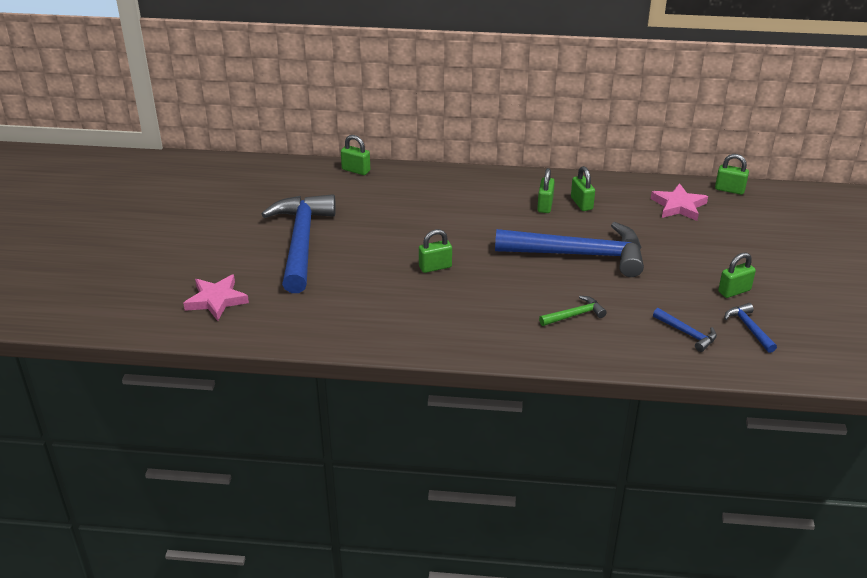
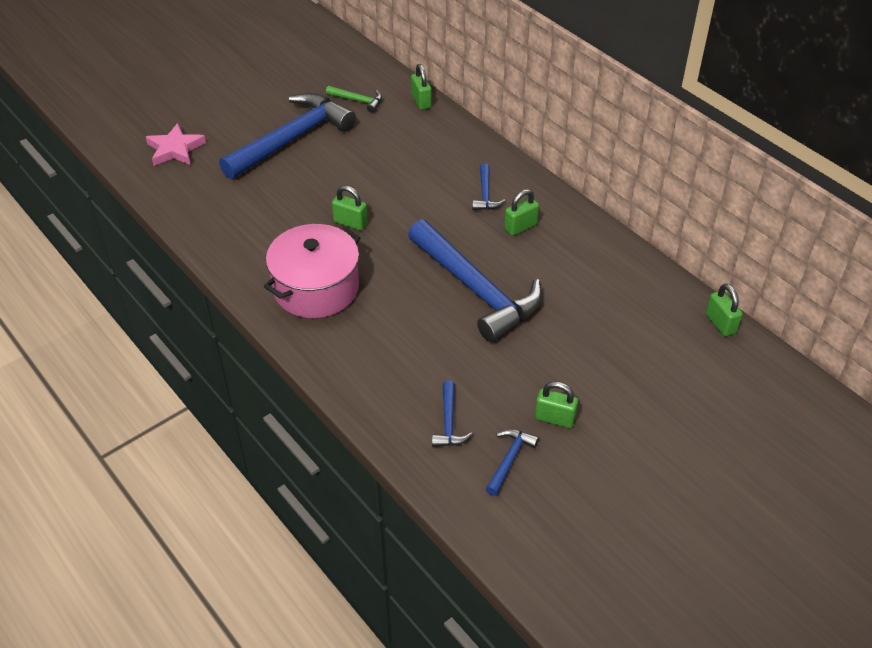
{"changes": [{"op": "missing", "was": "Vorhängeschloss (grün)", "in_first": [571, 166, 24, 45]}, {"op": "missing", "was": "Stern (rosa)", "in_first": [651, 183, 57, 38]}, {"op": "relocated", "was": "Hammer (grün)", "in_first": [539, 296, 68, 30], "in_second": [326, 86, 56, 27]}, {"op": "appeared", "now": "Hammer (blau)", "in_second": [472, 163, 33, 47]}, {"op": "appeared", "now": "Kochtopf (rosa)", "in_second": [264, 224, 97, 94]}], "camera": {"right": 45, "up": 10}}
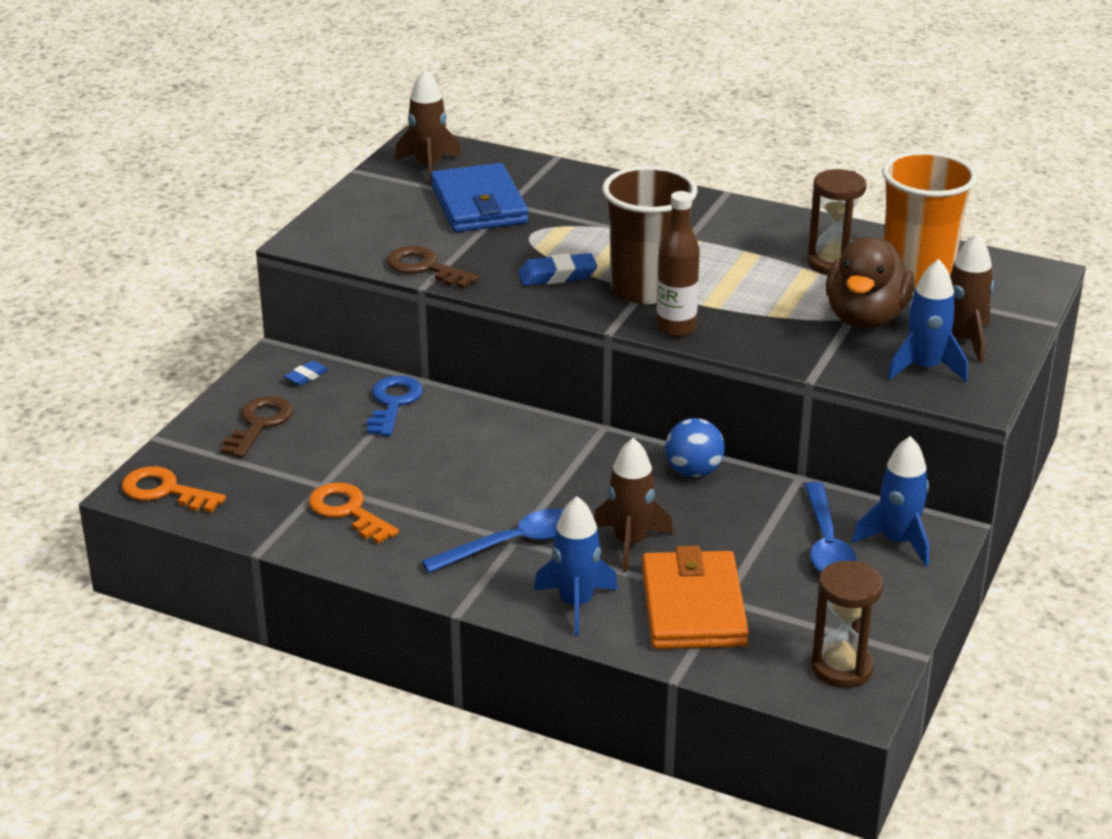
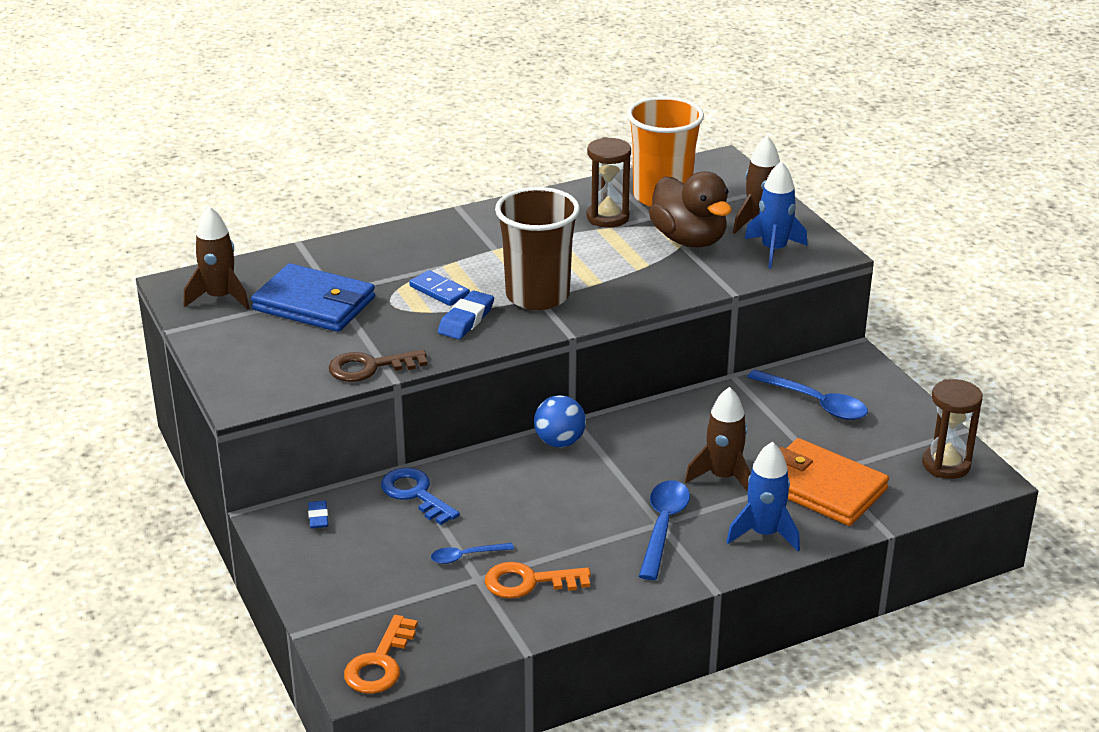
{"changes": [{"op": "missing", "was": "Flasche (braun)", "in_first": [657, 191, 43, 146]}, {"op": "missing", "was": "Schlüssel (braun)", "in_first": [221, 396, 72, 62]}, {"op": "relocated", "was": "Ball (blau)", "in_first": [665, 418, 60, 60], "in_second": [534, 395, 52, 52]}, {"op": "missing", "was": "Rakete (blau)", "in_first": [852, 436, 78, 131]}, {"op": "spun", "was": "Schlüssel (orange)", "in_first": [122, 466, 104, 47], "in_second": [344, 615, 74, 79], "clockwise": -45}, {"op": "appeared", "now": "Dominostein (blau)", "in_second": [409, 270, 61, 36]}, {"op": "appeared", "now": "Löffel (blau)", "in_second": [431, 543, 83, 21]}], "camera": {"right": -50, "up": 0}}
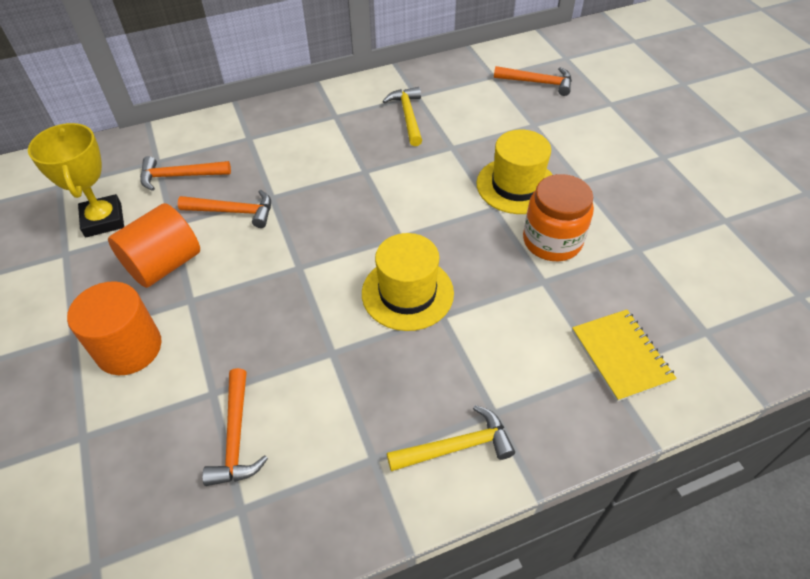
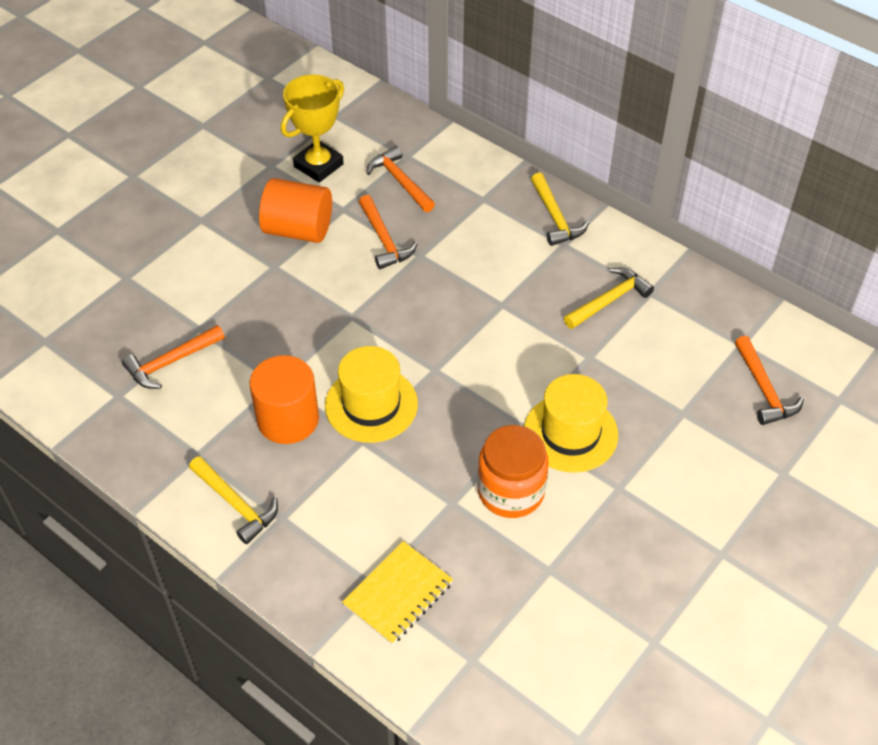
{"changes": [{"op": "relocated", "was": "Vollzylinder (orange)", "in_first": [67, 281, 94, 94], "in_second": [250, 355, 69, 89]}, {"op": "appeared", "now": "Hammer (gelb)", "in_second": [531, 173, 58, 73]}], "camera": {"right": 60, "up": 0}}
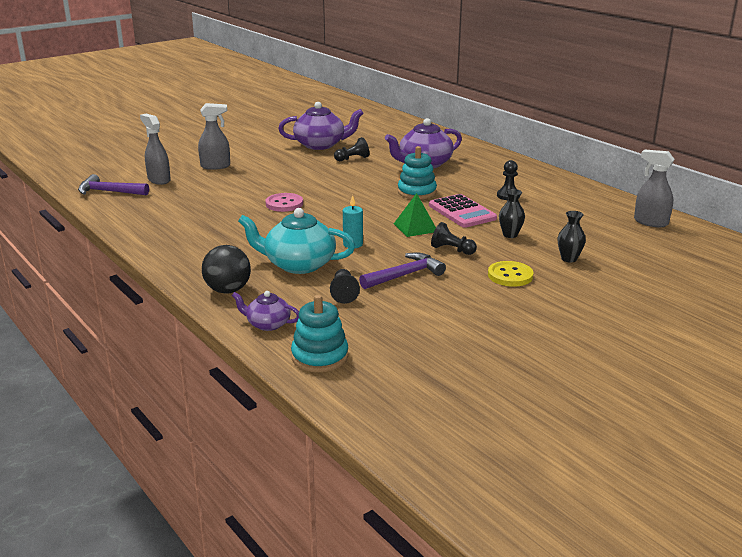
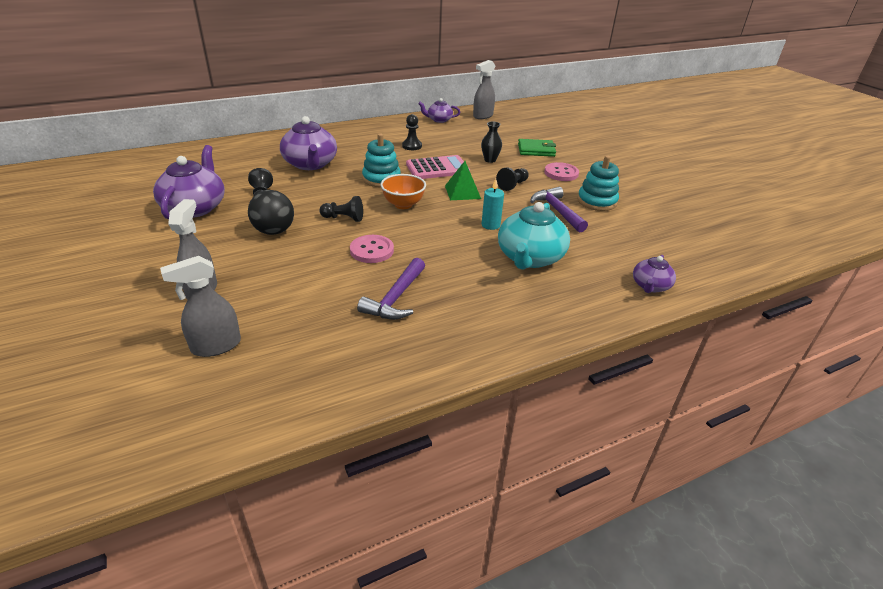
{"changes": [{"op": "relocated", "was": "Hammer (lila)", "in_first": [78, 174, 71, 21], "in_second": [357, 258, 68, 61]}, {"op": "exchanged", "was": "Vase (schwarz)", "now": "Geldbörse (grün)", "in_first": [558, 211, 28, 52], "in_second": [518, 139, 38, 18]}, {"op": "relocated", "was": "Ball (schwarz)", "in_first": [202, 245, 49, 49], "in_second": [248, 190, 46, 45]}, {"op": "colour", "was": "Knopf (gelb)", "now": "Knopf (rosa)", "in_first": [488, 261, 45, 26], "in_second": [544, 162, 35, 19]}, {"op": "relocated", "was": "Bauer (schwarz)", "in_first": [330, 269, 30, 35], "in_second": [319, 196, 44, 26]}, {"op": "relocated", "was": "Stapelspielzeug (türkis)", "in_first": [291, 295, 58, 77], "in_second": [577, 155, 42, 56]}, {"op": "appeared", "now": "Teekanne (lila)", "in_second": [418, 98, 42, 25]}, {"op": "appeared", "now": "Schüssel (orange)", "in_second": [380, 174, 46, 35]}], "camera": {"right": -80, "up": 10}}
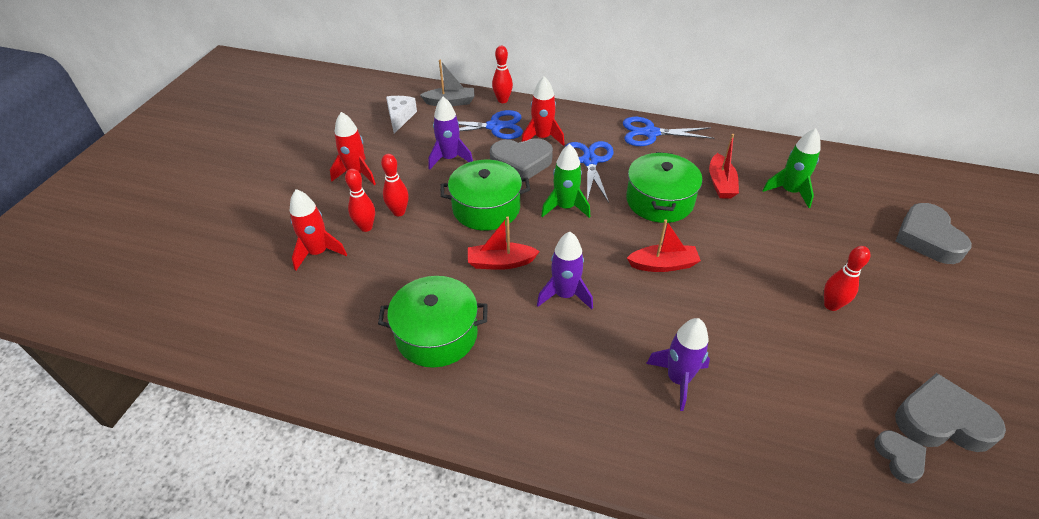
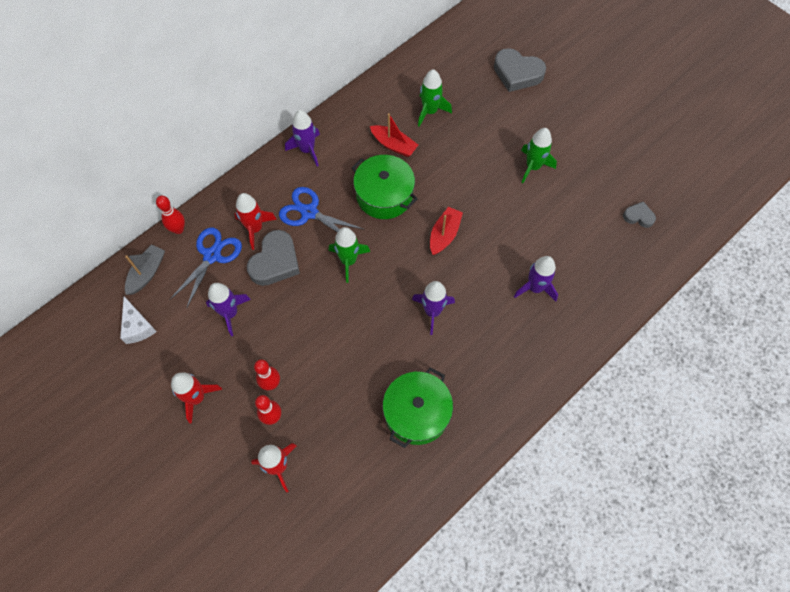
{"changes": [{"op": "spun", "was": "Käse (weiß)", "in_first": [386, 96, 31, 38], "in_second": [120, 296, 37, 48], "clockwise": -150}, {"op": "exchanged", "was": "Schere (blau)", "now": "Rakete (lila)", "in_first": [623, 117, 91, 29], "in_second": [285, 110, 35, 57]}, {"op": "missing", "was": "Kochtopf (grün)", "in_first": [440, 160, 90, 71]}, {"op": "missing", "was": "Boot (rot)", "in_first": [468, 216, 72, 54]}, {"op": "exchanged", "was": "Bowlingkegel (rot)", "now": "Rakete (grün)", "in_first": [824, 246, 46, 65], "in_second": [521, 128, 36, 55]}, {"op": "missing", "was": "Herz (grau)", "in_first": [895, 373, 111, 79]}], "camera": {"right": -60, "up": 20}}
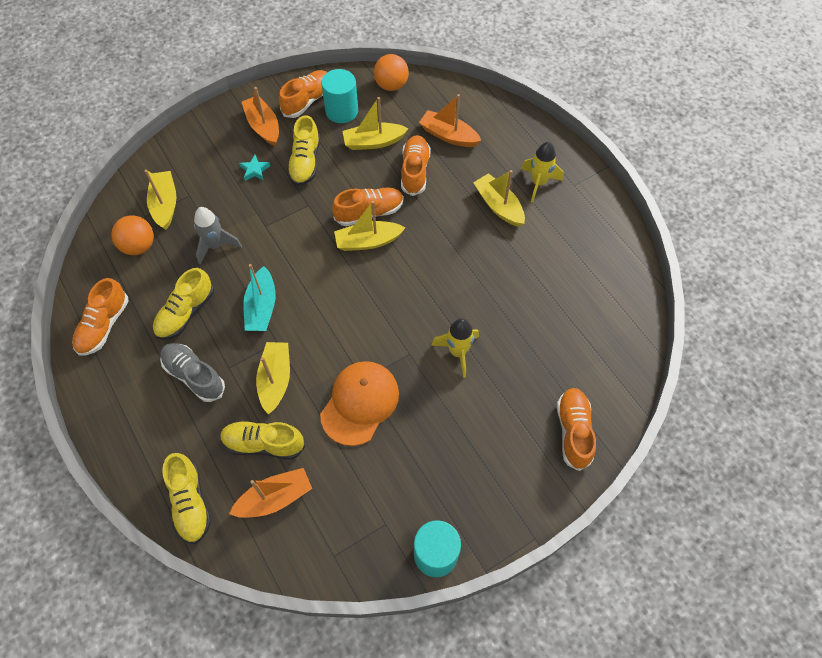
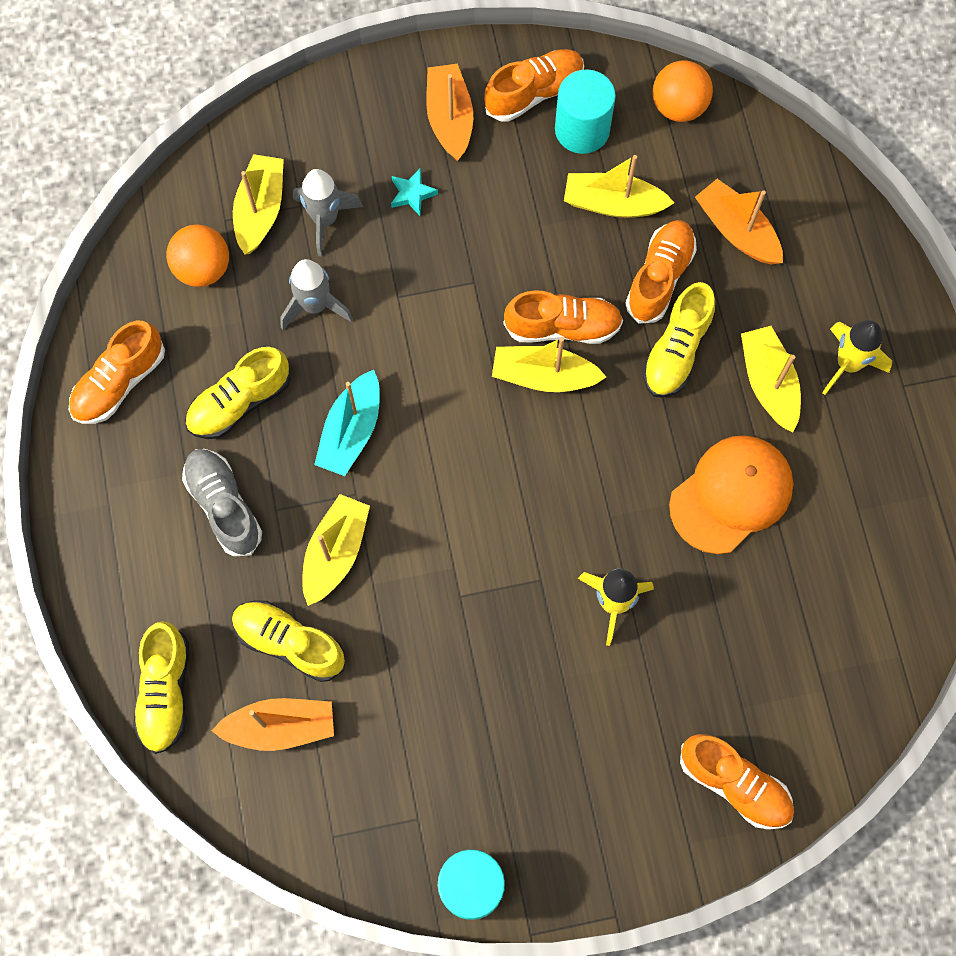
{"changes": [{"op": "relocated", "was": "Schuh (gelb)", "in_first": [287, 115, 33, 71], "in_second": [643, 282, 72, 116]}, {"op": "relocated", "was": "Kappe (orange)", "in_first": [320, 361, 79, 85], "in_second": [669, 435, 125, 119]}, {"op": "spun", "was": "Schuh (orange)", "in_first": [557, 388, 39, 83], "in_second": [680, 734, 114, 96], "clockwise": 105}, {"op": "appeared", "now": "Rakete (grau)", "in_second": [293, 169, 70, 87]}], "camera": {"right": 20, "up": 10}}
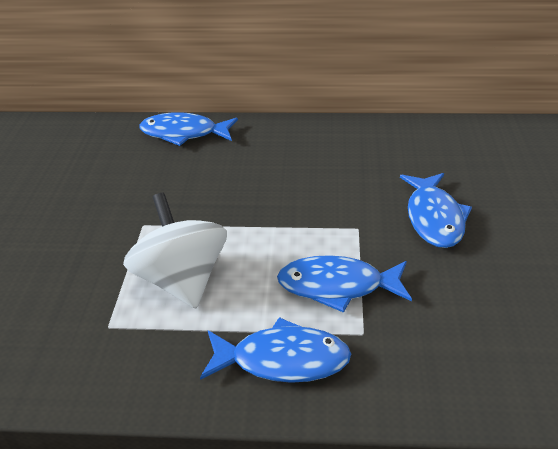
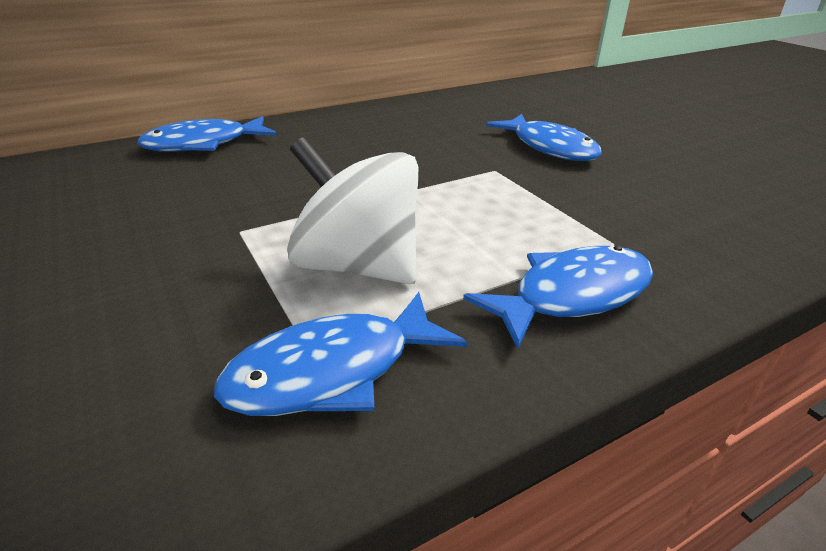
{"changes": [{"op": "relocated", "was": "Fisch (blau)", "in_first": [277, 255, 135, 58], "in_second": [214, 292, 253, 124]}], "camera": {"right": -35, "up": -5}}
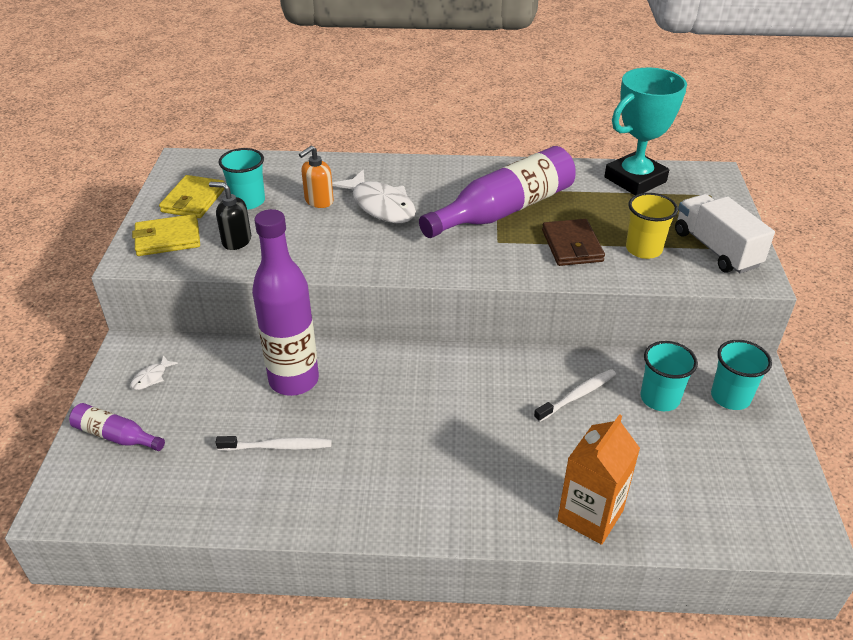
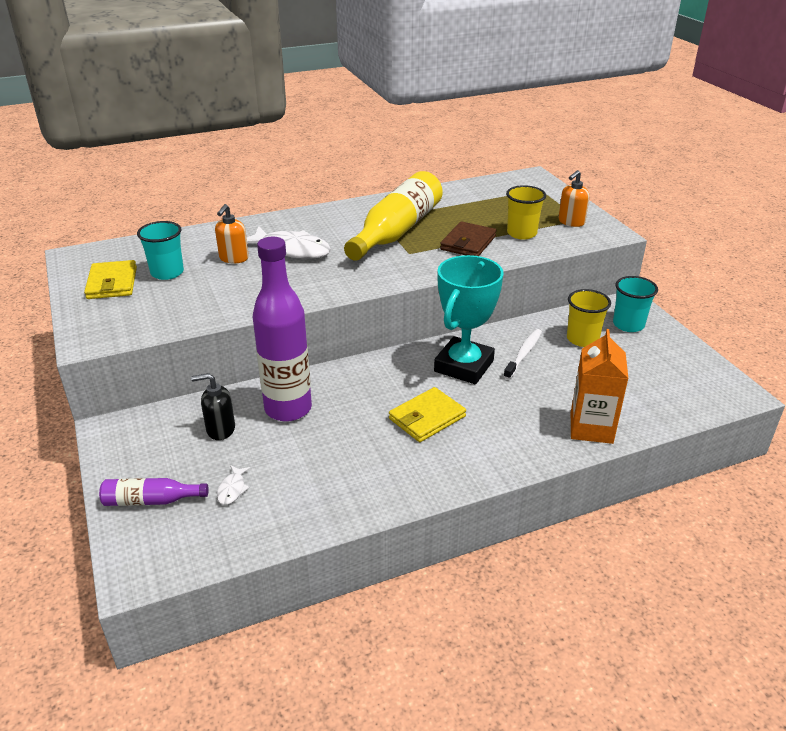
{"changes": [{"op": "relocated", "was": "Pokal (türkis)", "in_first": [604, 68, 83, 127], "in_second": [434, 255, 70, 129]}, {"op": "colour", "was": "Flasche (lila)", "now": "Flasche (gelb)", "in_first": [419, 146, 157, 92], "in_second": [344, 171, 99, 90]}, {"op": "relocated", "was": "Seifenspender (schwarz)", "in_first": [209, 182, 42, 68], "in_second": [191, 373, 44, 67]}, {"op": "exchanged", "was": "Lastwagen (weiß)", "now": "Seifenspender (orange)", "in_first": [675, 194, 100, 80], "in_second": [558, 170, 32, 57]}, {"op": "relocated", "was": "Geldbörse (gelb)", "in_first": [132, 214, 68, 42], "in_second": [389, 387, 77, 55]}, {"op": "spun", "was": "Geldbörse (braun)", "in_first": [542, 219, 63, 47], "in_second": [440, 221, 56, 35], "clockwise": 60}, {"op": "colour", "was": "Becher (türkis)", "now": "Becher (gelb)", "in_first": [641, 341, 57, 70], "in_second": [567, 289, 44, 58]}, {"op": "relocated", "was": "Fisch (weiß)", "in_first": [131, 355, 47, 35], "in_second": [217, 465, 34, 40]}, {"op": "missing", "was": "Zahnbürste (weiß)", "in_first": [216, 436, 116, 15]}], "camera": {"right": -25, "up": -5}}
